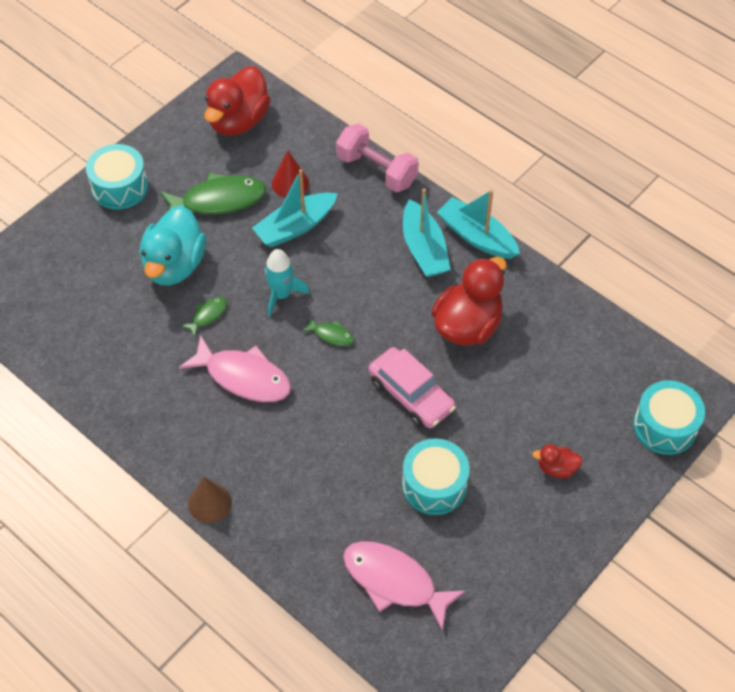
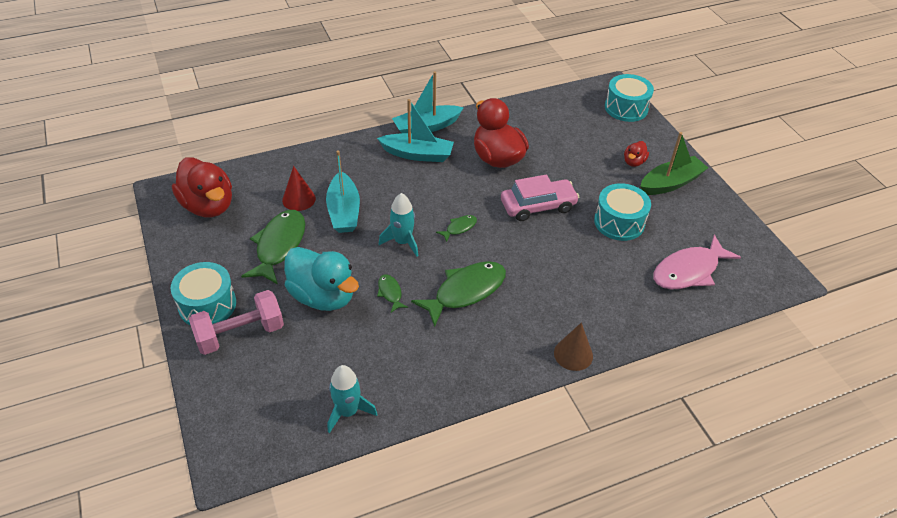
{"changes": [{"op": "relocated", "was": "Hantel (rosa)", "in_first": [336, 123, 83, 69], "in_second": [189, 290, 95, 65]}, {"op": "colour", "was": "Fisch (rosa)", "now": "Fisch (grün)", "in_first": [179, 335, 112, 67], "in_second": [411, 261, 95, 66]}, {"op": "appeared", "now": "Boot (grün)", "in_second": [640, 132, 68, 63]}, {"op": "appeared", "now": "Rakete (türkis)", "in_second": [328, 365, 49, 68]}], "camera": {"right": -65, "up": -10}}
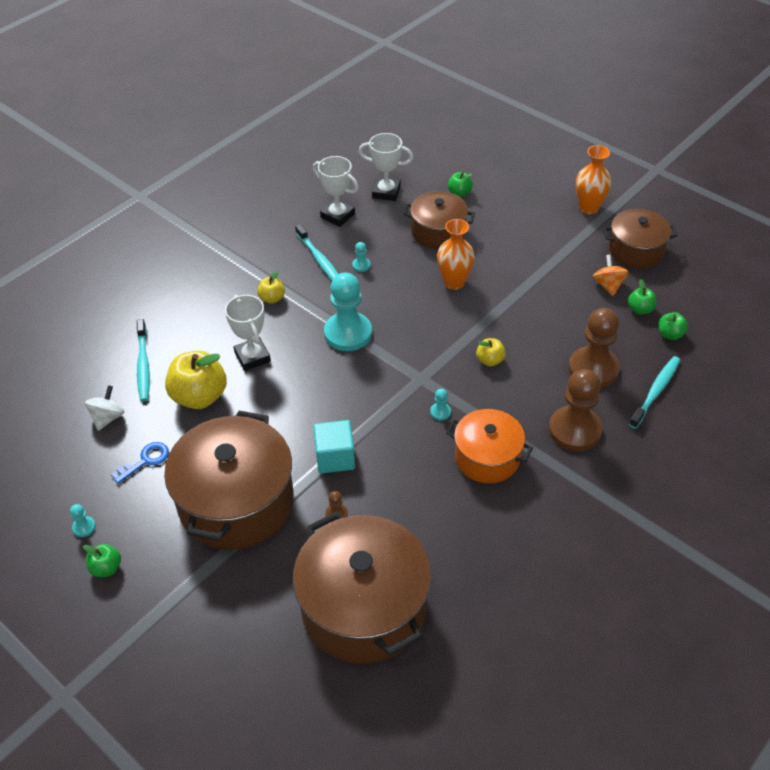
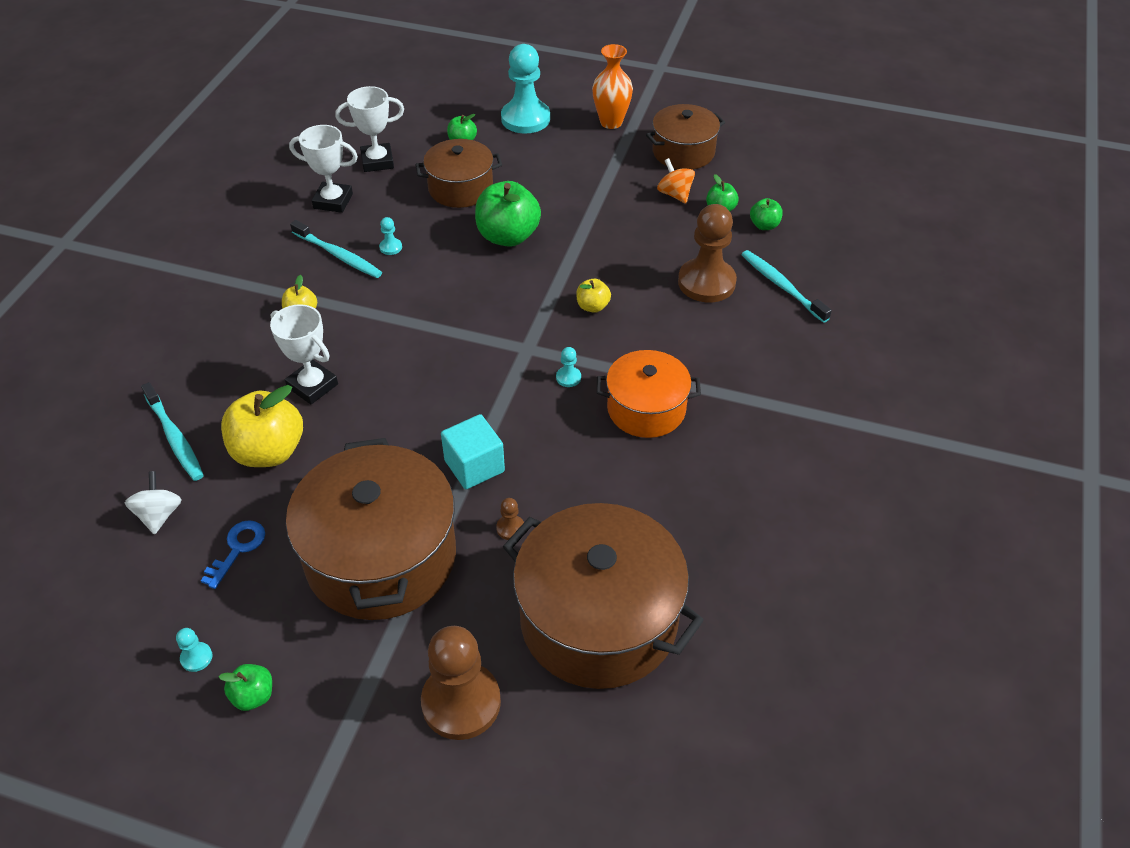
{"changes": [{"op": "exchanged", "was": "Vase (orange)", "now": "Apfel (grün)", "in_first": [437, 219, 38, 71], "in_second": [475, 181, 66, 66]}, {"op": "relocated", "was": "Bauer (türkis)", "in_first": [324, 273, 48, 78], "in_second": [501, 44, 49, 90]}, {"op": "spun", "was": "Zahnbürste (türkis)", "in_first": [629, 356, 51, 73], "in_second": [741, 250, 91, 73], "clockwise": -45}, {"op": "relocated", "was": "Bauer (braun)", "in_first": [549, 369, 53, 82], "in_second": [421, 626, 80, 114]}], "camera": {"right": -25, "up": 0}}
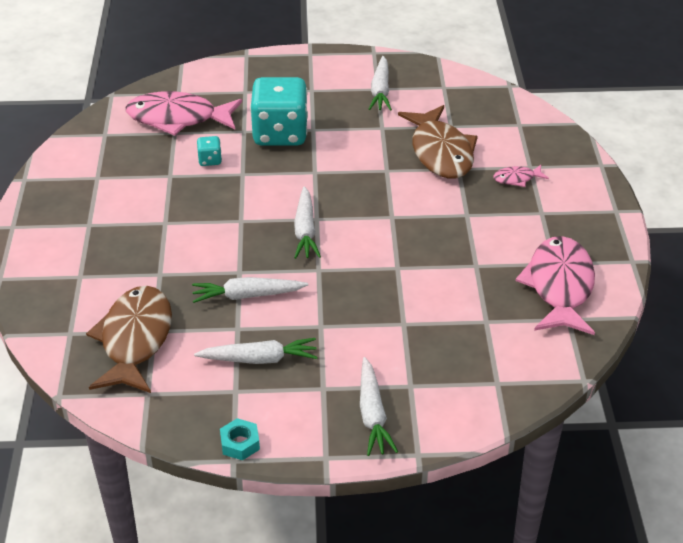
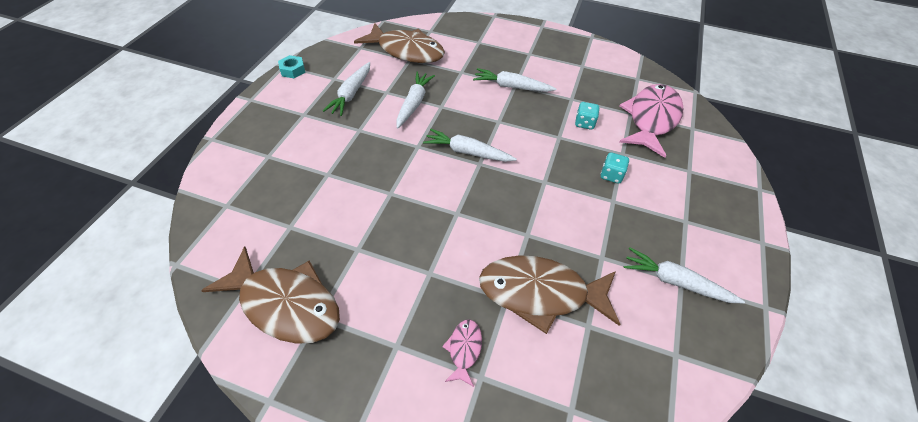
{"changes": [{"op": "size", "was": "Spielwürfel (türkis)", "in_first": [250, 77, 58, 69], "in_second": [601, 152, 28, 32], "ratio": 0.42}, {"op": "colour", "was": "Fisch (rosa)", "now": "Fisch (braun)", "in_first": [515, 236, 80, 99], "in_second": [201, 246, 139, 98]}, {"op": "relocated", "was": "Karotte (weiß)", "in_first": [360, 357, 38, 99], "in_second": [473, 68, 84, 24]}], "camera": {"right": 110, "up": 10}}
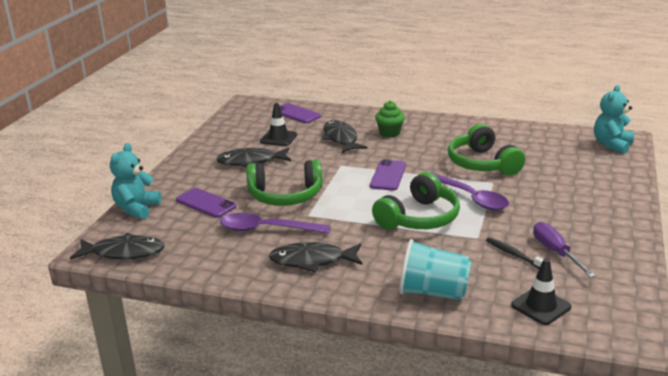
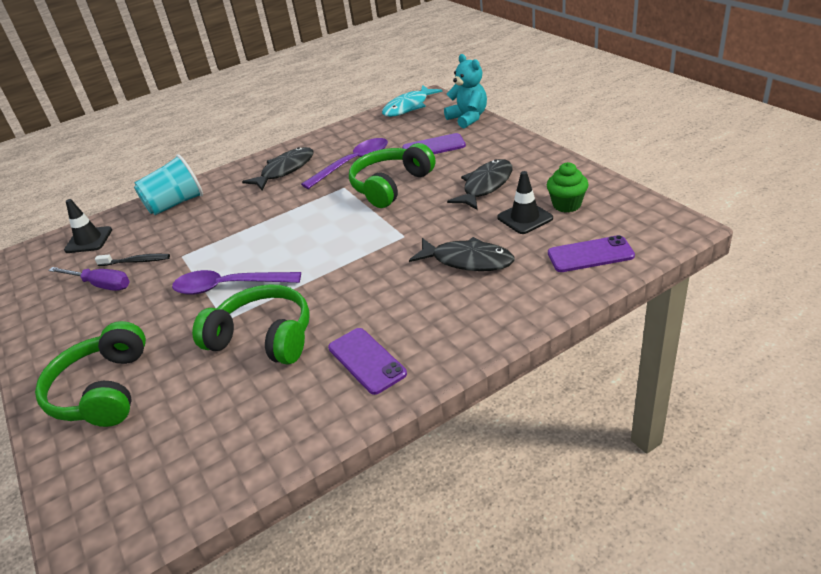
{"changes": [{"op": "missing", "was": "Teddybär (türkis)", "in_first": [594, 85, 40, 69]}, {"op": "relocated", "was": "Muffin (grün)", "in_first": [375, 101, 30, 36], "in_second": [547, 162, 42, 50]}, {"op": "relocated", "was": "Handy (lila)", "in_first": [370, 159, 36, 32], "in_second": [328, 328, 79, 67]}, {"op": "relocated", "was": "Kopfhörer (grün)", "in_first": [372, 172, 88, 57], "in_second": [35, 321, 111, 106]}, {"op": "colour", "was": "Fisch (schwarz)", "now": "Fisch (türkis)", "in_first": [70, 233, 95, 27], "in_second": [382, 85, 60, 32]}], "camera": {"right": 135, "up": 10}}
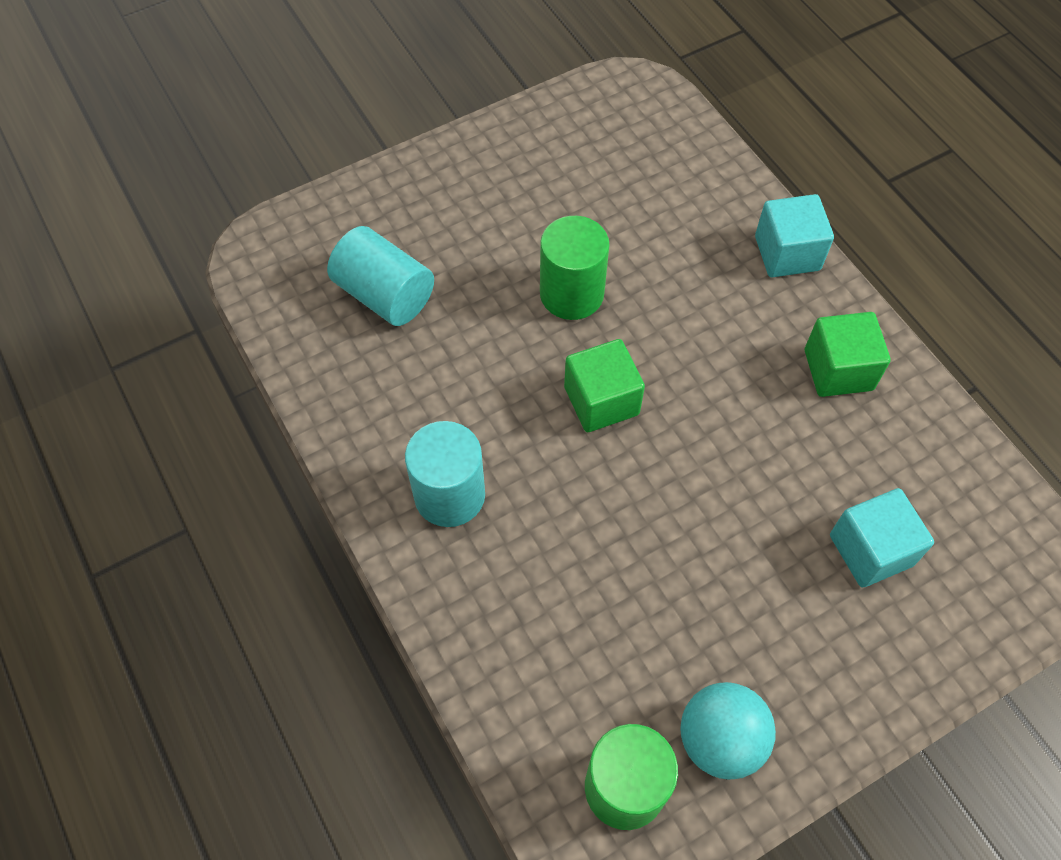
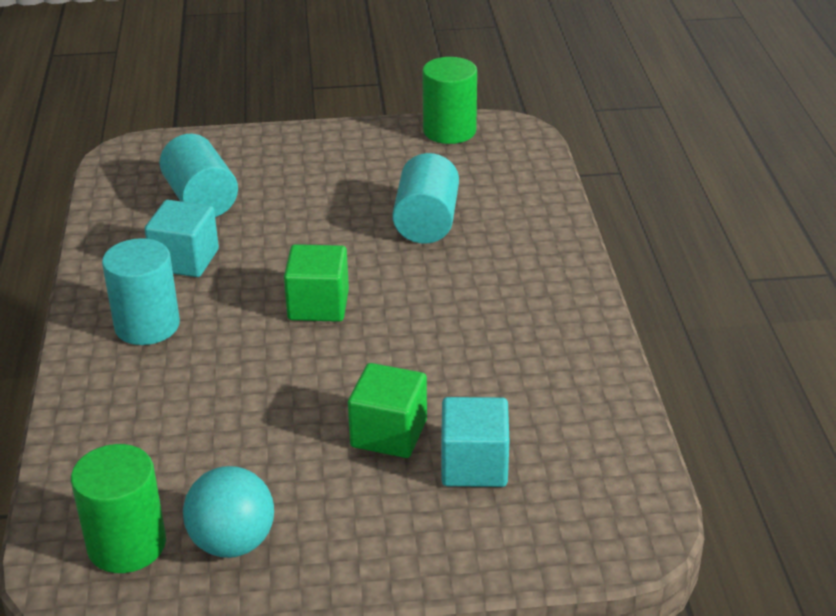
{"changes": [{"op": "relocated", "was": "Kubus (türkis)", "in_first": [755, 194, 79, 83], "in_second": [145, 200, 74, 77]}, {"op": "relocated", "was": "Vollzylinder (grün)", "in_first": [540, 216, 69, 104], "in_second": [422, 57, 55, 87]}, {"op": "relocated", "was": "Kubus (grün)", "in_first": [805, 312, 86, 85], "in_second": [348, 363, 79, 95]}, {"op": "appeared", "now": "Vollzylinder (türkis)", "in_second": [392, 153, 67, 91]}], "camera": {"right": 25, "up": -25}}
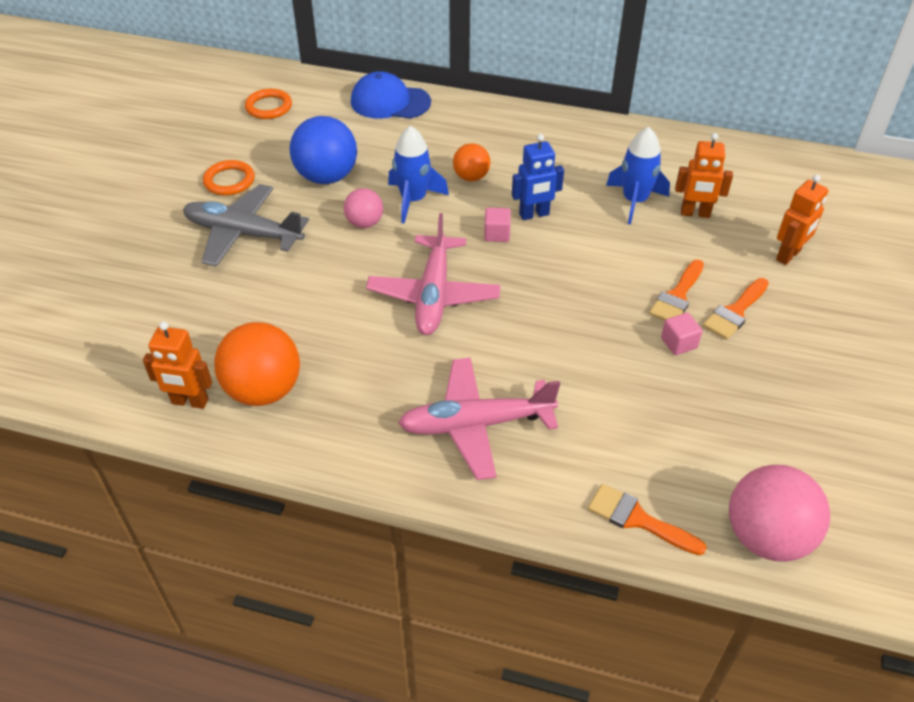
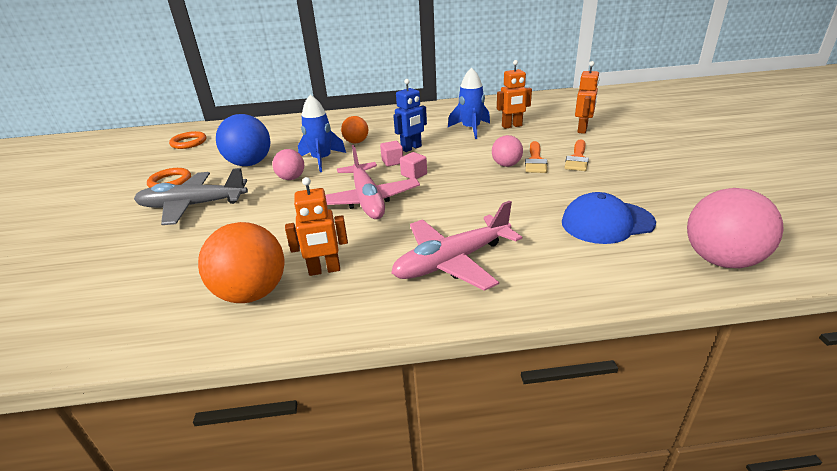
{"changes": [{"op": "relocated", "was": "Kappe (blau)", "in_first": [351, 71, 80, 48], "in_second": [562, 192, 94, 52]}, {"op": "relocated", "was": "Kubus (rosa)", "in_first": [661, 313, 41, 42], "in_second": [400, 152, 27, 27]}, {"op": "relocated", "was": "Roboter (orange)", "in_first": [143, 321, 69, 88], "in_second": [285, 177, 63, 99]}, {"op": "missing", "was": "Pinsel (orange)", "in_first": [588, 484, 119, 71]}, {"op": "appeared", "now": "Ball (rosa)", "in_second": [492, 135, 31, 32]}], "camera": {"right": -20, "up": -15}}
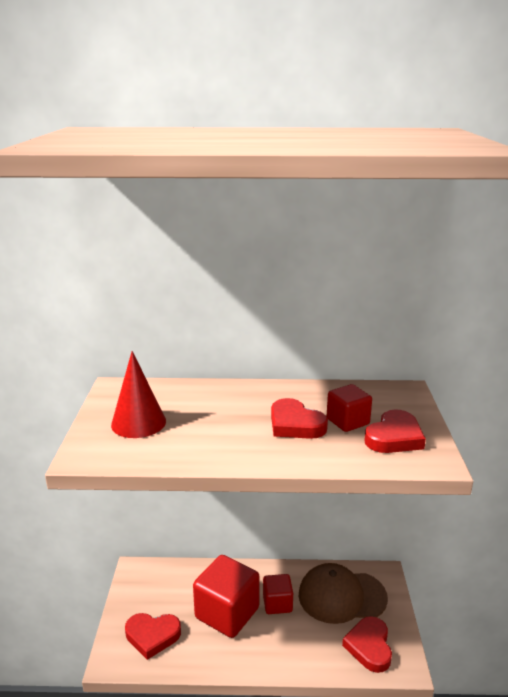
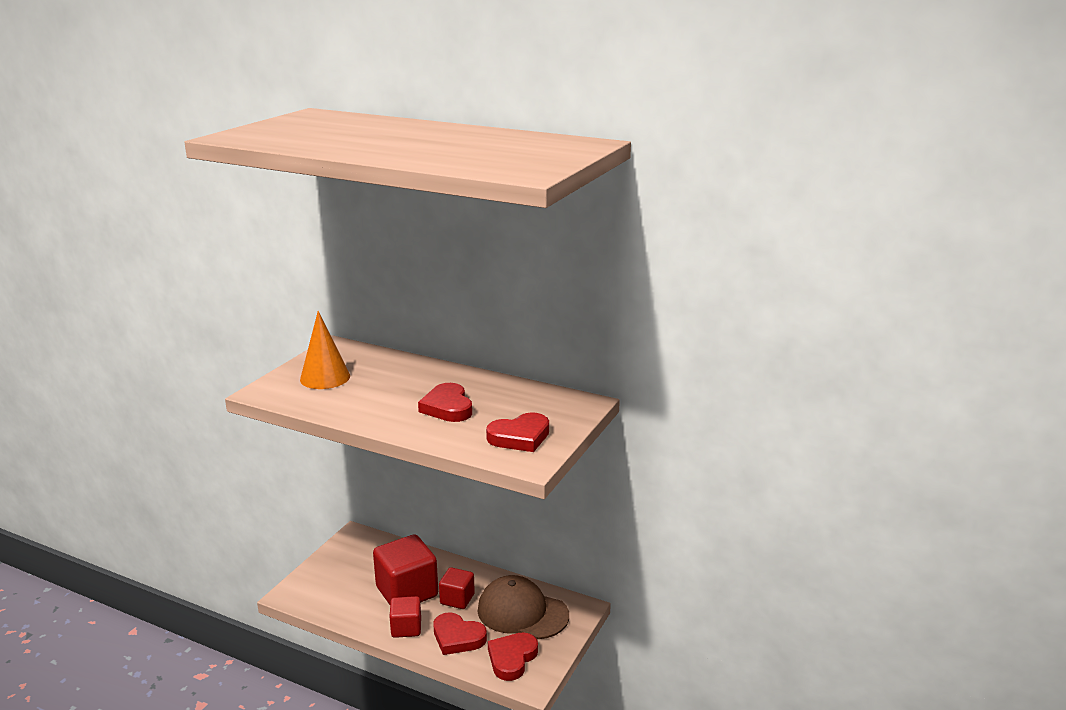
{"changes": [{"op": "colour", "was": "Kegel (rot)", "now": "Kegel (orange)", "in_first": [111, 351, 55, 87], "in_second": [300, 311, 50, 78]}, {"op": "relocated", "was": "Kubus (rot)", "in_first": [327, 384, 45, 48], "in_second": [390, 596, 31, 42]}, {"op": "relocated", "was": "Herz (rot)", "in_first": [125, 613, 56, 47], "in_second": [433, 612, 54, 43]}], "camera": {"right": 25, "up": 0}}
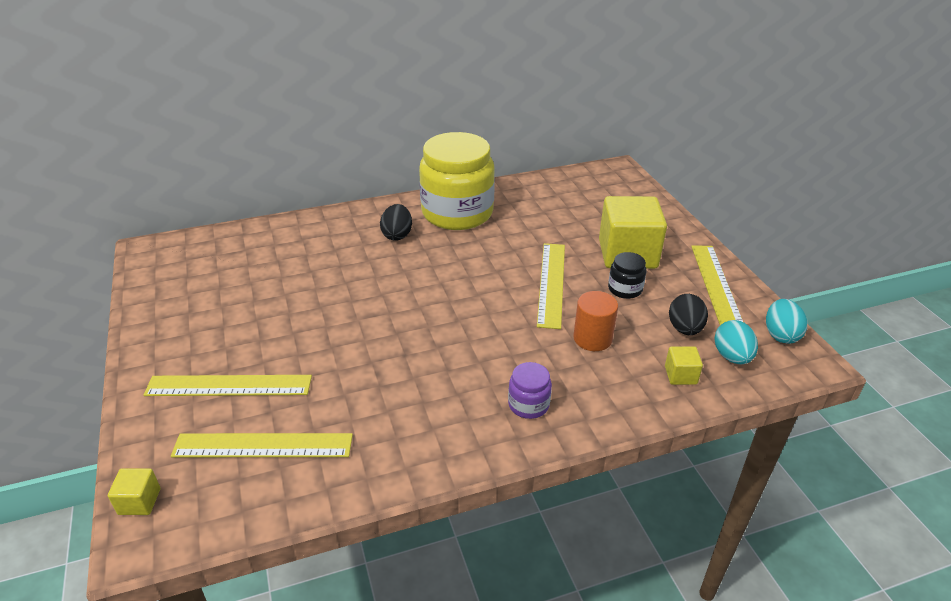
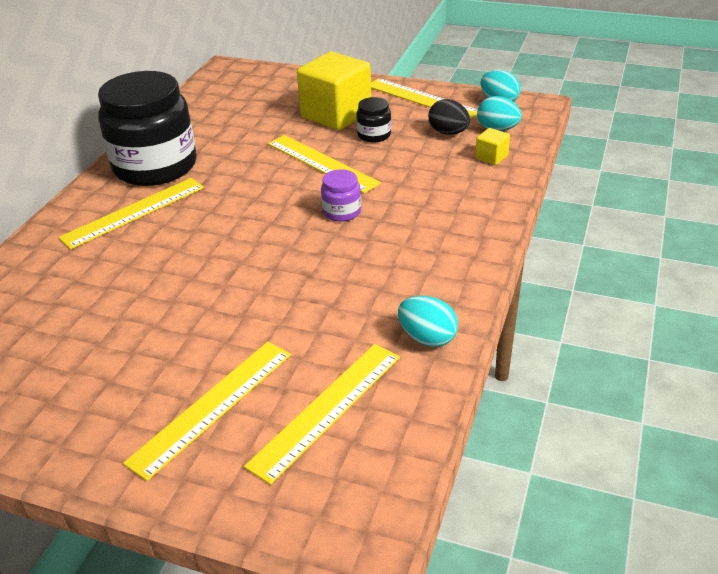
{"changes": [{"op": "colour", "was": "Einmachglas (gelb)", "now": "Einmachglas (schwarz)", "in_first": [419, 132, 76, 98], "in_second": [98, 71, 99, 115]}, {"op": "exchanged", "was": "Ei (schwarz)", "now": "Lineal (gelb)", "in_first": [380, 204, 32, 37], "in_second": [58, 178, 146, 71]}, {"op": "missing", "was": "Vollzylinder (orange)", "in_first": [573, 291, 45, 60]}, {"op": "relocated", "was": "Einmachglas (lila)", "in_first": [508, 362, 44, 57], "in_second": [321, 169, 40, 53]}, {"op": "missing", "was": "Kubus (gelb)", "in_first": [108, 468, 52, 47]}, {"op": "appeared", "now": "Ei (türkis)", "in_second": [398, 296, 60, 51]}], "camera": {"right": -50, "up": 0}}
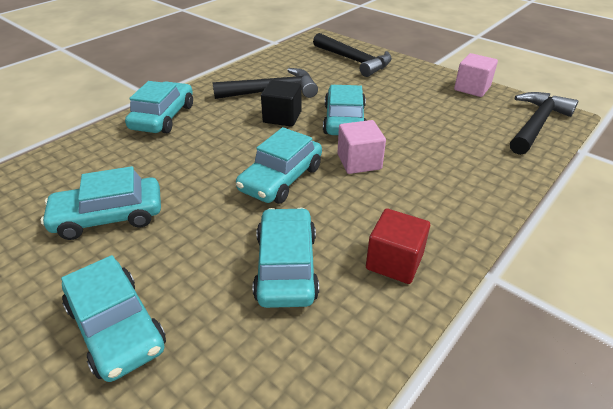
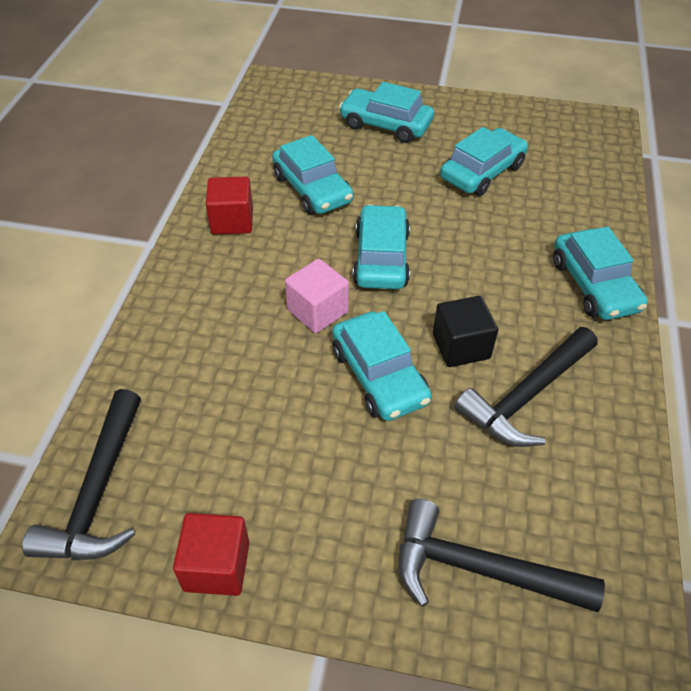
{"changes": [{"op": "colour", "was": "Kubus (rosa)", "now": "Kubus (rot)", "in_first": [454, 53, 44, 44], "in_second": [173, 513, 76, 83]}], "camera": {"right": 150, "up": 10}}
